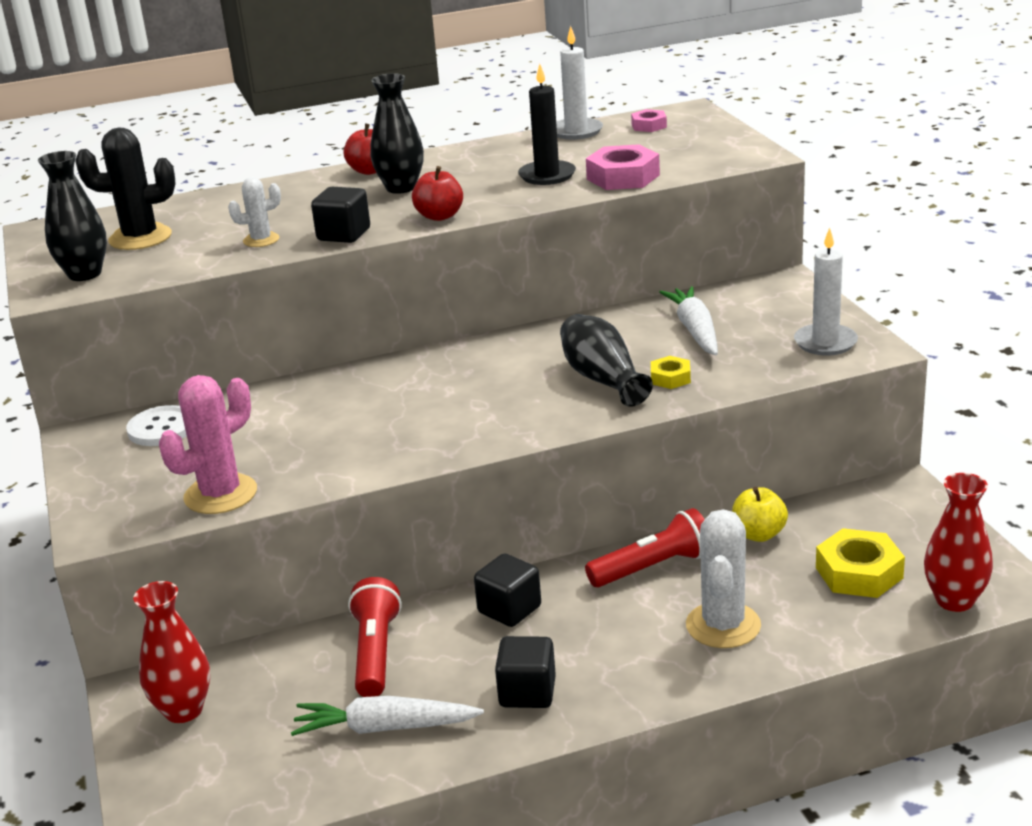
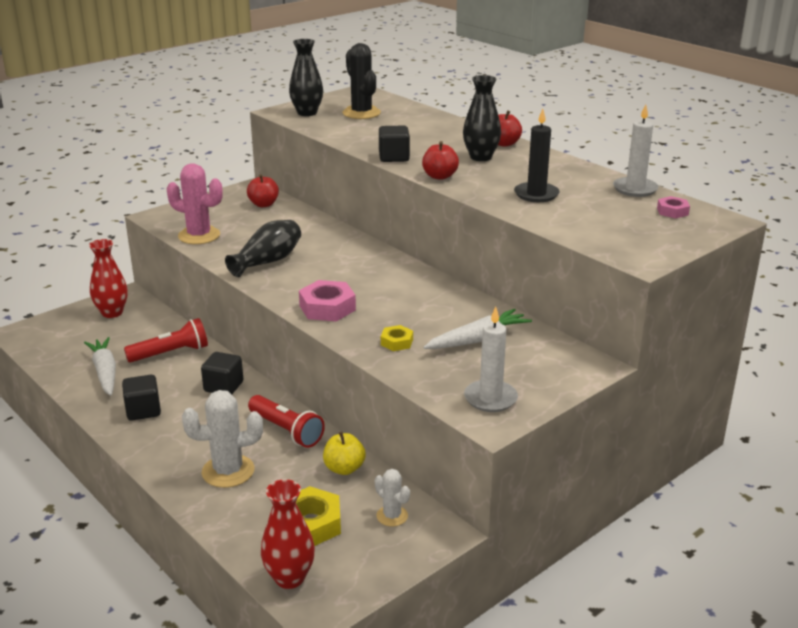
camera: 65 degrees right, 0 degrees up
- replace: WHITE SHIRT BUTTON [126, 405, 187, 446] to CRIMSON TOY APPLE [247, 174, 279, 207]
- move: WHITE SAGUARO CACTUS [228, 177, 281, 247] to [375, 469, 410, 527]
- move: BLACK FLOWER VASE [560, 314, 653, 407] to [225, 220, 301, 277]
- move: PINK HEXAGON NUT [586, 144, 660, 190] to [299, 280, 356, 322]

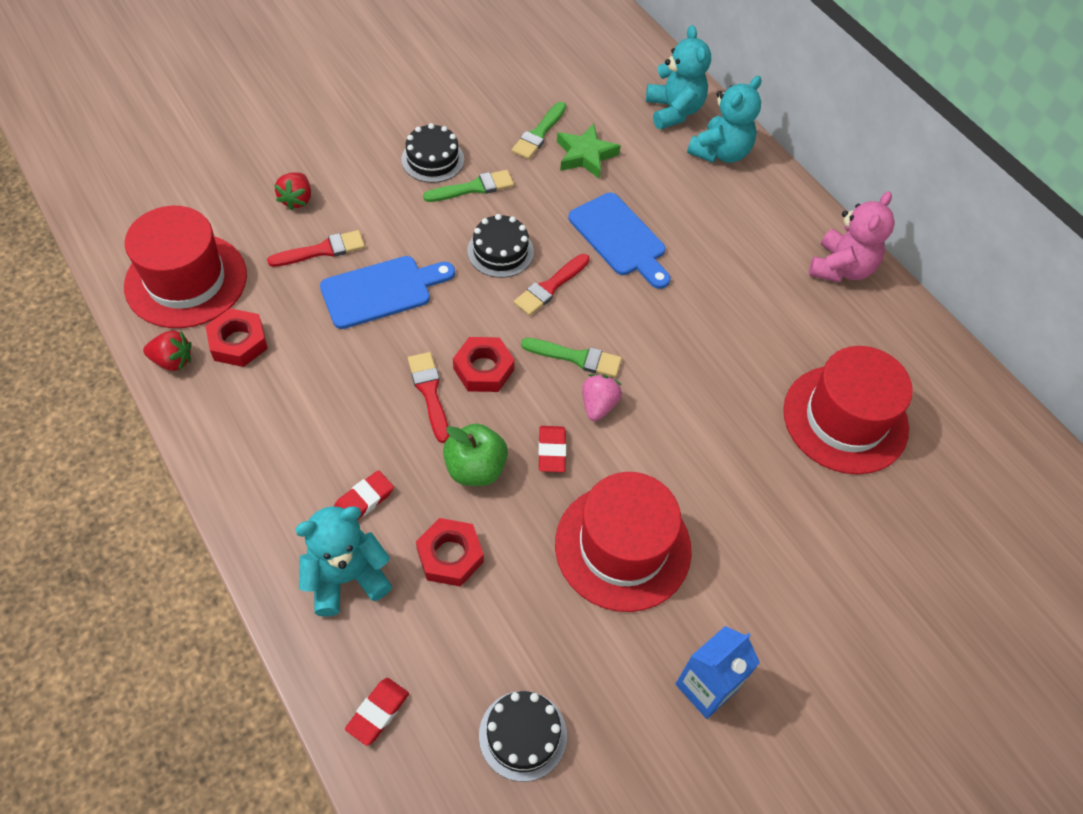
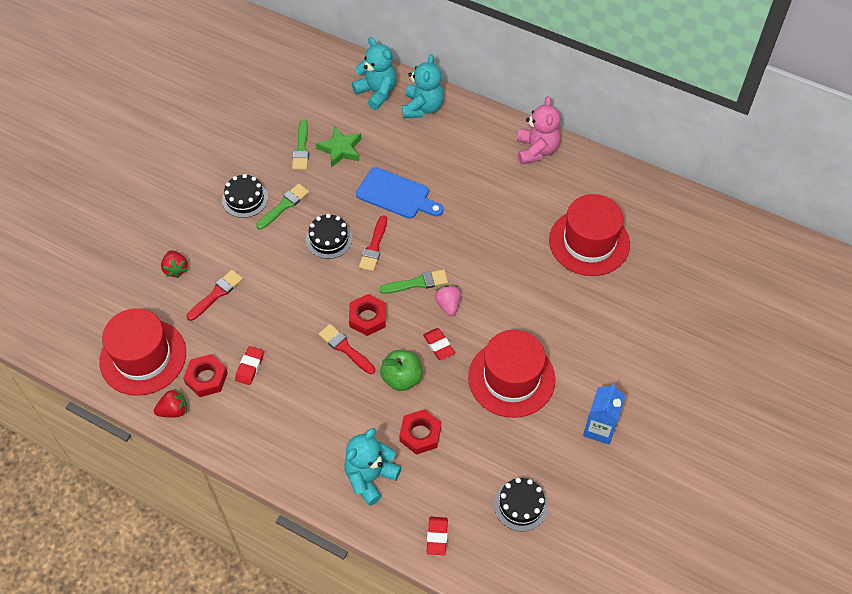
camera: 25 degrees left, 0 degrees up
- delete: BLUE CUTTING BOARD [320, 256, 455, 329]
- move: CRIMSON PENCIL ERASER [334, 470, 394, 520] to [235, 346, 264, 385]

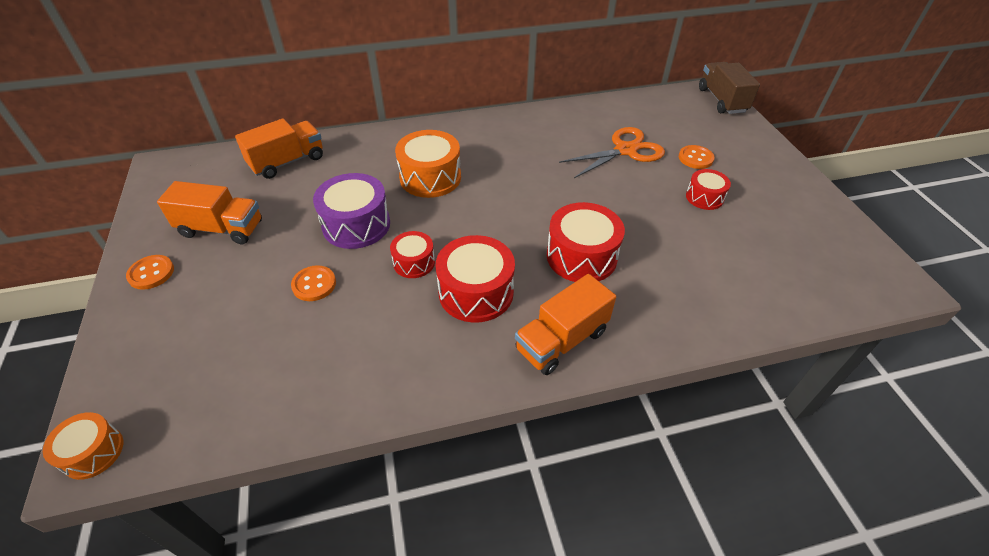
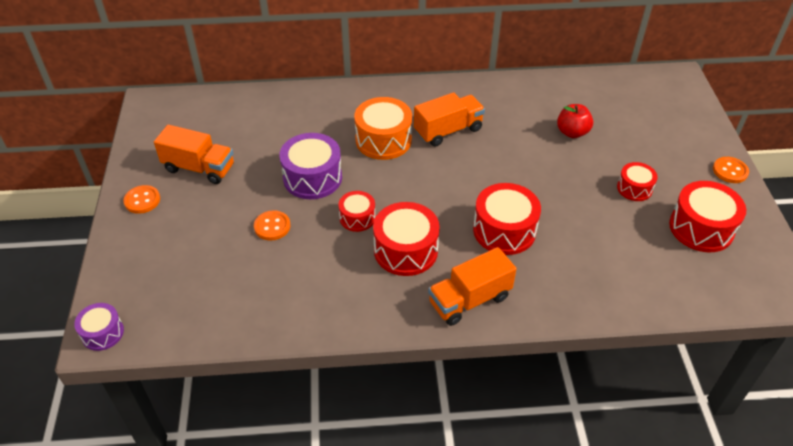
camera: 10 degrees right, 0 degrees up
- recolor: ORANGE-COLOURED TOY DRUM [43, 412, 123, 480] to ROYAL PURPLE TOY DRUM [74, 303, 124, 351]
- move: ORANGE-COLOURED TRUCK [235, 118, 323, 179] to [414, 92, 485, 147]
- replace: ORANGE-COLOURED PAIR OF SCISSORS [559, 127, 665, 178] to CRIMSON TOY APPLE [557, 104, 593, 138]
- move: ORANGE-COLOURED SHIRT BUTTON [679, 145, 715, 169] to [713, 157, 749, 183]
- delete: DARK BROWN TRUCK [699, 62, 760, 114]
- insert: CRIMSON TOY DRUM [669, 181, 746, 252]

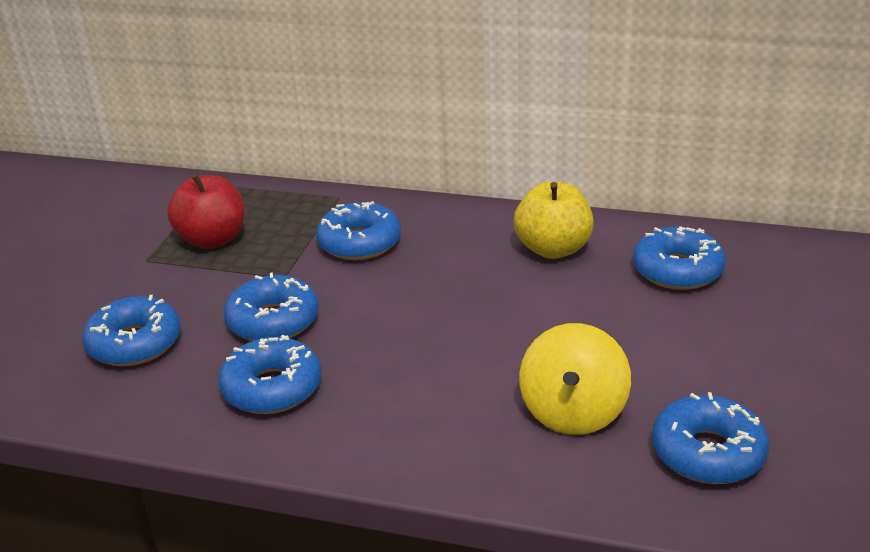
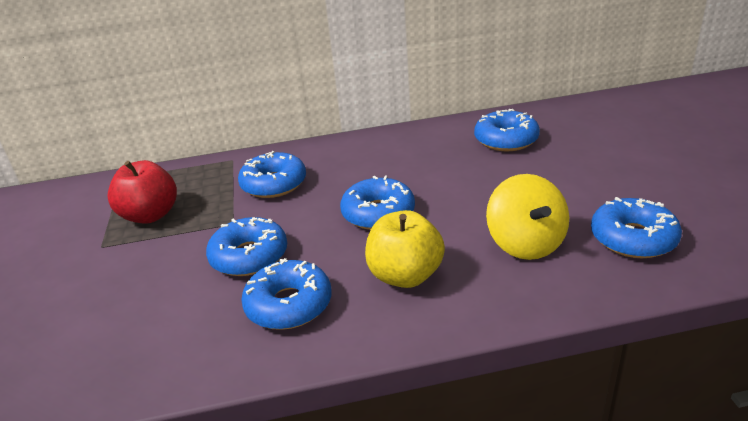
camera: 25 degrees left, 0 degrees up
- move: BLUE DONUT [82, 295, 181, 366] to [340, 176, 415, 230]
- move: BRIGHT YELLOW TOY APPLE [514, 182, 594, 259] to [365, 210, 445, 288]

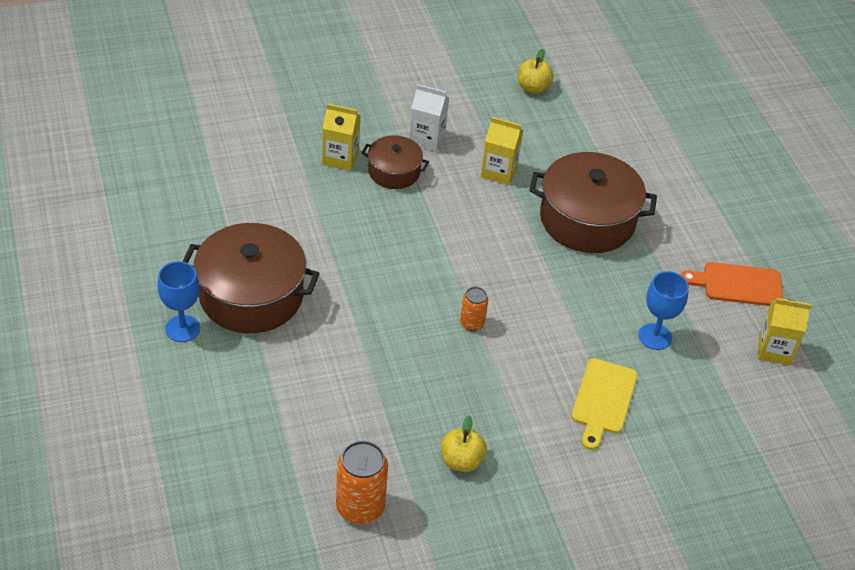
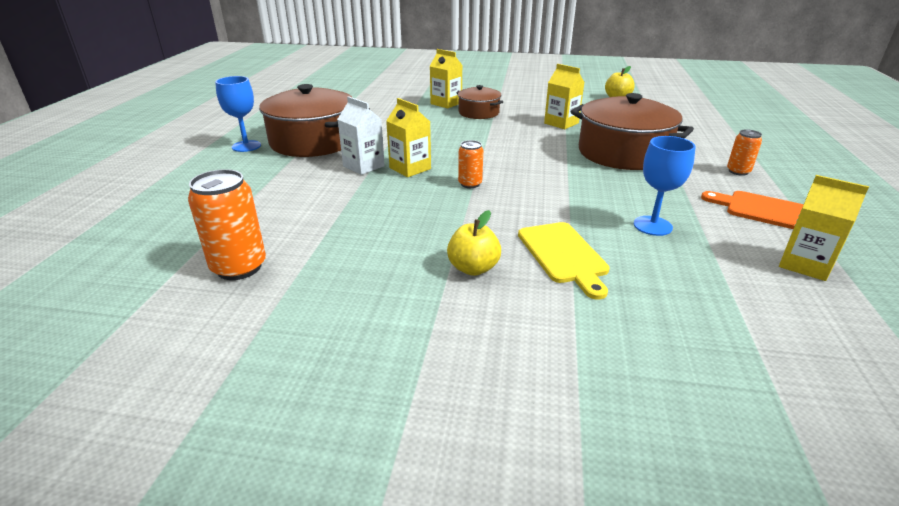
camera: 30 degrees right, 15 degrees down
- move: WHITE CARTON [409, 84, 449, 152] to [337, 96, 385, 175]
- move: BRIGHT YELLOW TOY APPLE [441, 415, 487, 472] to [447, 210, 501, 276]
- rotate: BRIGHT YELLOW CUTTING BOARD [571, 358, 638, 450] = [518, 222, 610, 300] 60 degrees counterclockwise
- insert: BRIGHT YELLOW CARTON [386, 98, 431, 177]
- insert: ORANGE-COLOURED SODA CAN [727, 129, 762, 176]

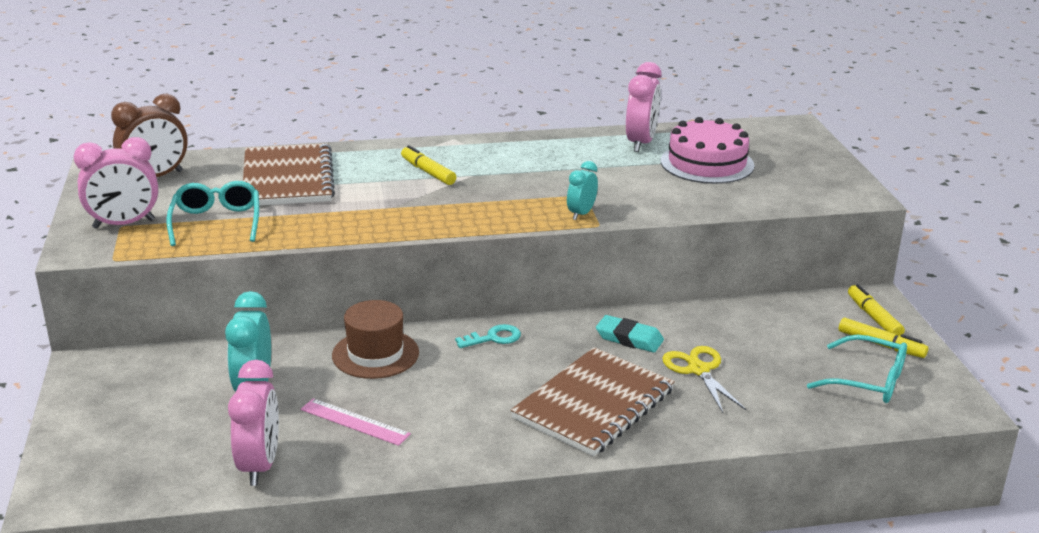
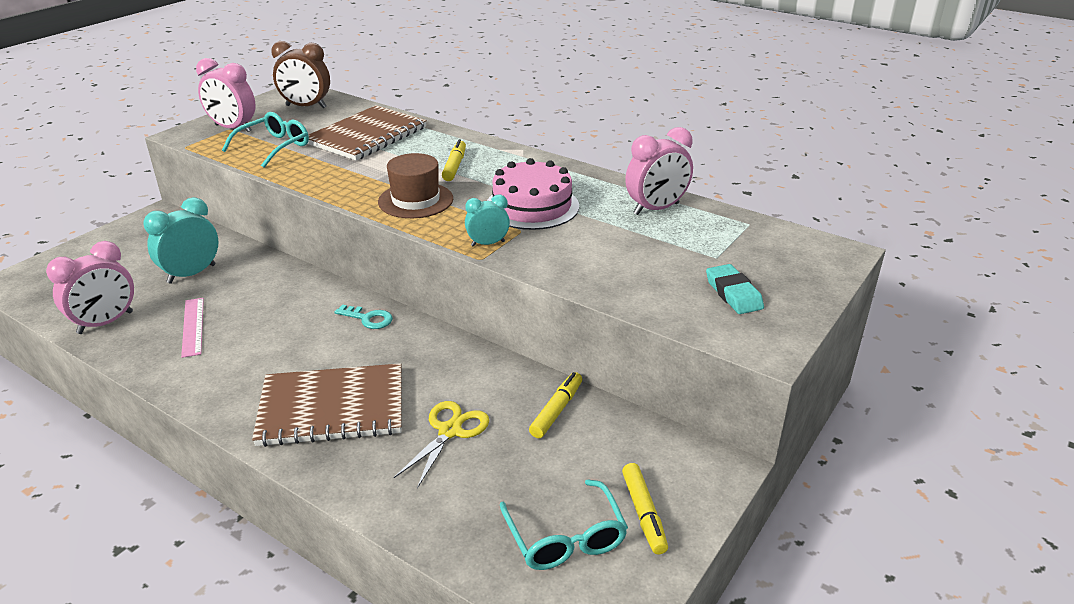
camera: 45 degrees right, 5 degrees up
- move: DARK BROWN TOP HAT [332, 300, 419, 379] to [378, 153, 453, 218]
- move: TEAL PENCIL ERASER [596, 315, 664, 353] to [706, 264, 764, 314]
- move: PINK CAKE [661, 117, 755, 184] to [487, 158, 579, 230]
- move: BRIGHT YELLOW FELT PEN [848, 284, 905, 336] to [529, 372, 582, 438]

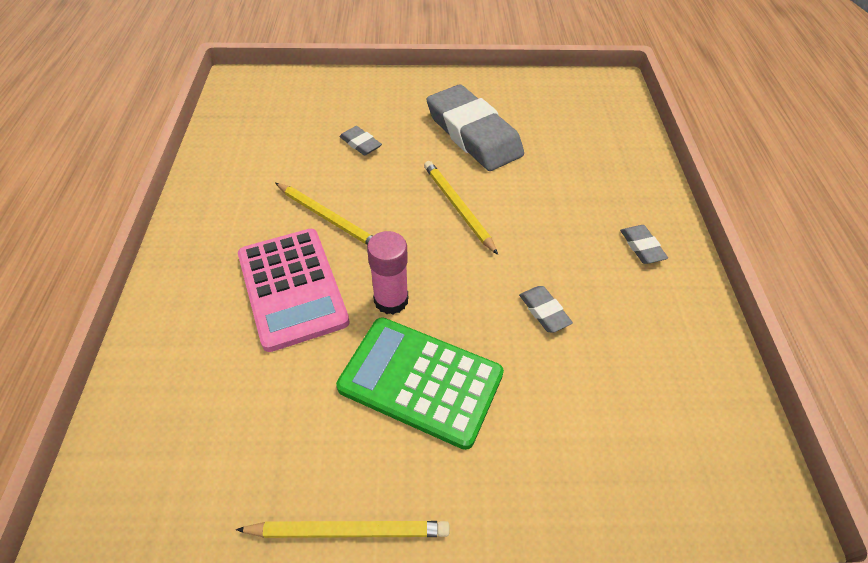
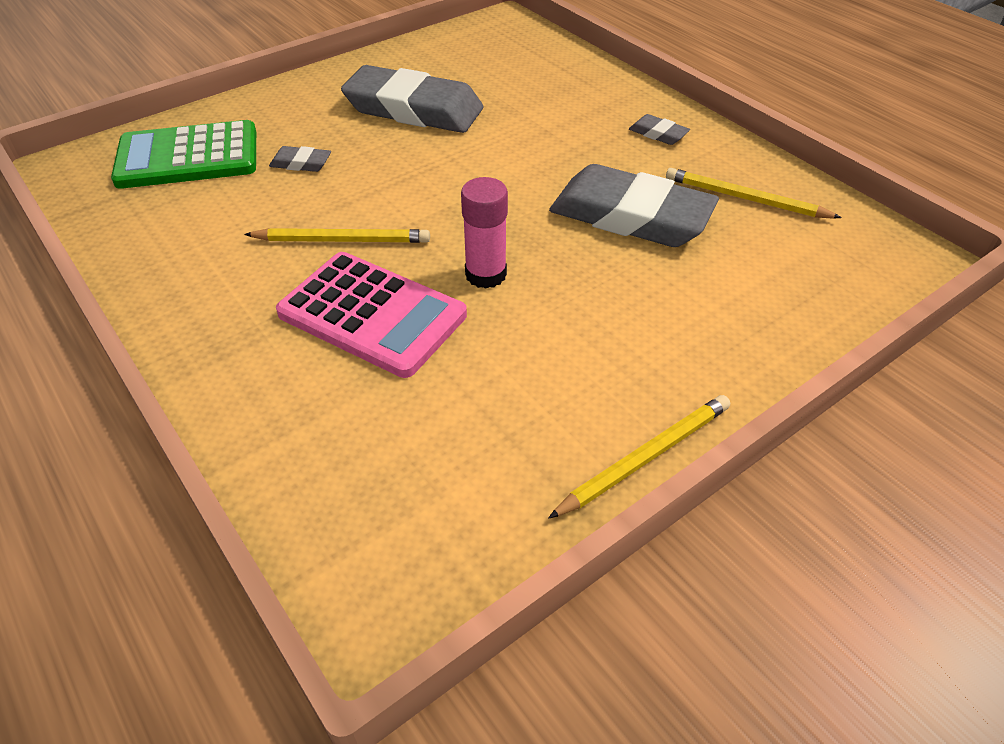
camera: 35 degrees left, 5 degrees down
- move: LEAF-GREEN ADDING MACHINE [336, 317, 504, 450] to [111, 120, 256, 189]
- move: BRIGHT YELLOW PENCIL [424, 161, 498, 255] to [666, 168, 842, 219]
- resize: GRAY PENCIL ERASER [519, 286, 573, 333] = [549, 164, 719, 247] x2.41

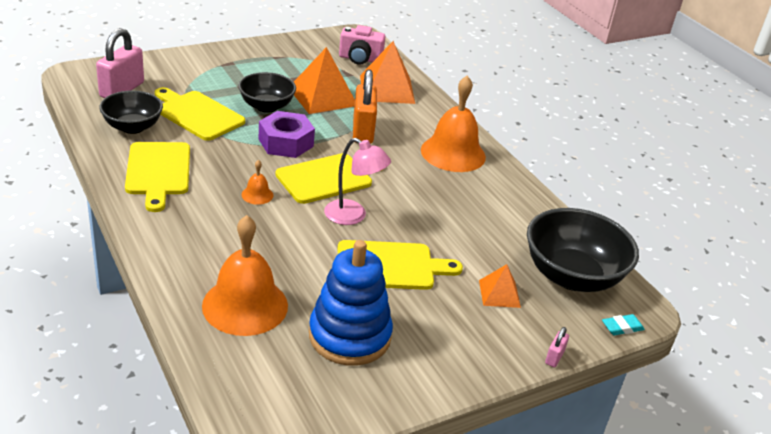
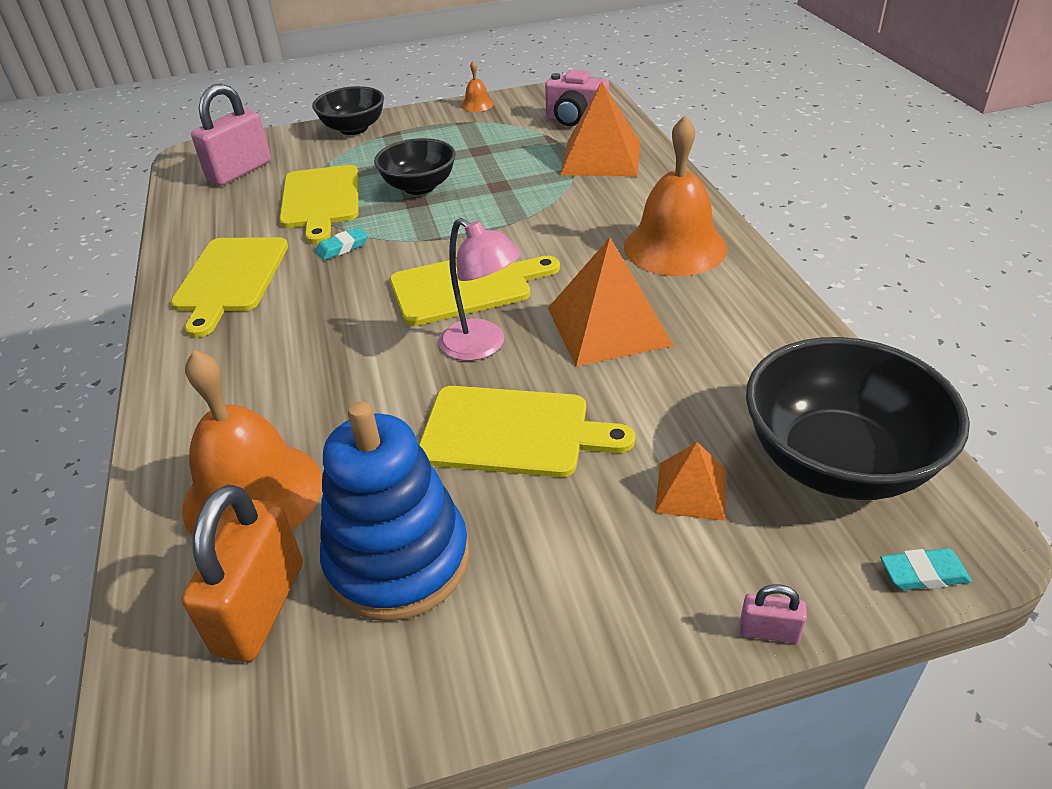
camera: 20 degrees right, 5 degrees up
- move: BLACK DEEP DISH [99, 90, 163, 134] to [312, 86, 384, 135]
- rotate: BRIGHT YELLOW CUTTING BOARD [155, 87, 245, 141] = [279, 165, 358, 244] 150 degrees counterclockwise
- move: ORANGE-COLOURED SCHOOL BELL [242, 160, 273, 205] to [461, 61, 494, 112]
- delete: ROYAL PURPLE HEXAGON NUT [259, 111, 315, 158]
- move: ORANGE-COLOURED PYRAMID [294, 47, 355, 114] to [548, 238, 674, 367]
- move: ORANGE-COLOURED PADLOCK [353, 70, 377, 144] to [181, 484, 303, 662]
- rotate: PINK PADLOCK [545, 327, 569, 367] = [740, 584, 807, 643] 60 degrees clockwise
- insert: TEAL PENCIL ERASER [316, 227, 368, 260]

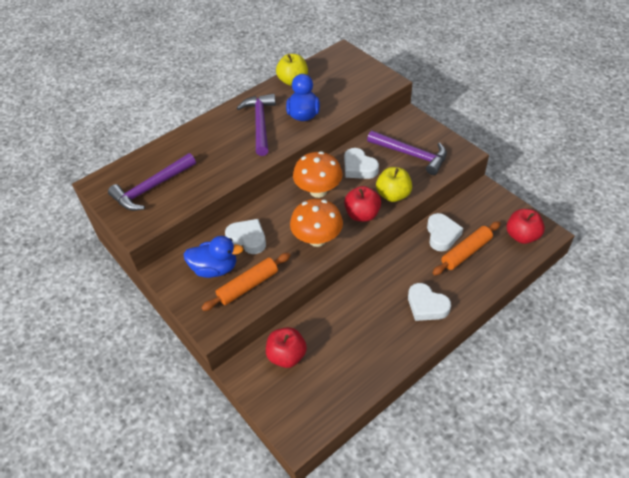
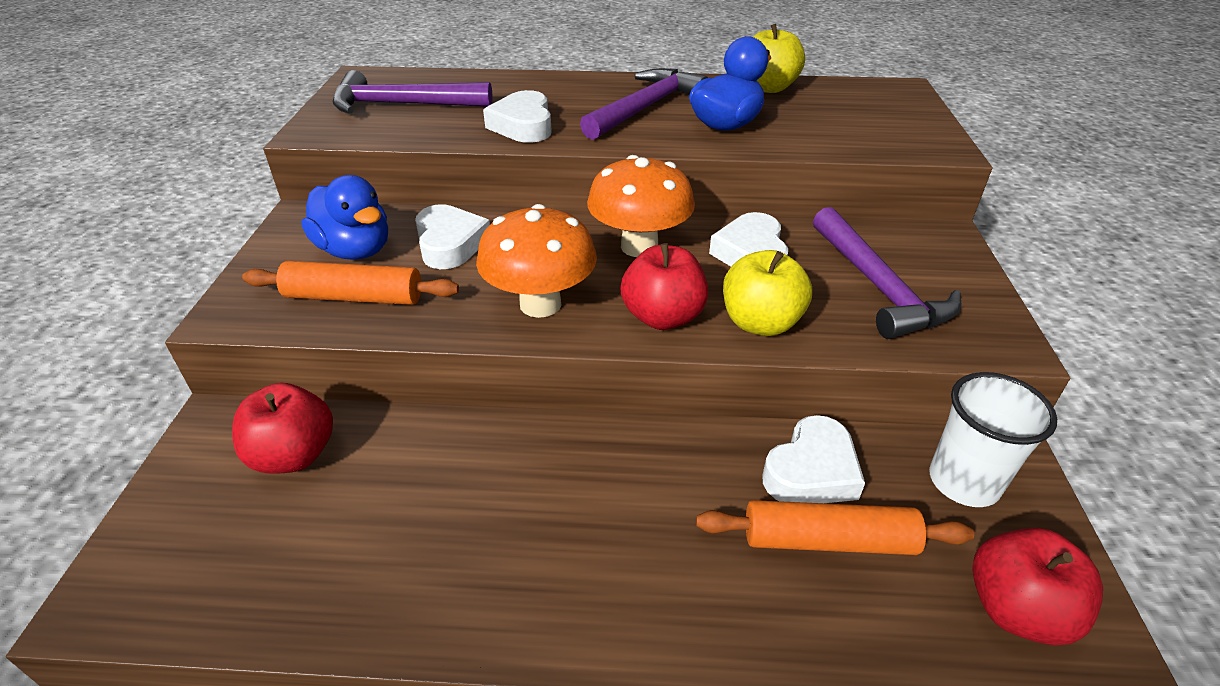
camera: 40 degrees right, 10 degrees down
- move: WHITE HEART [408, 283, 451, 321] to [483, 90, 552, 143]
- insert: WHITE CUP [929, 372, 1057, 507]

